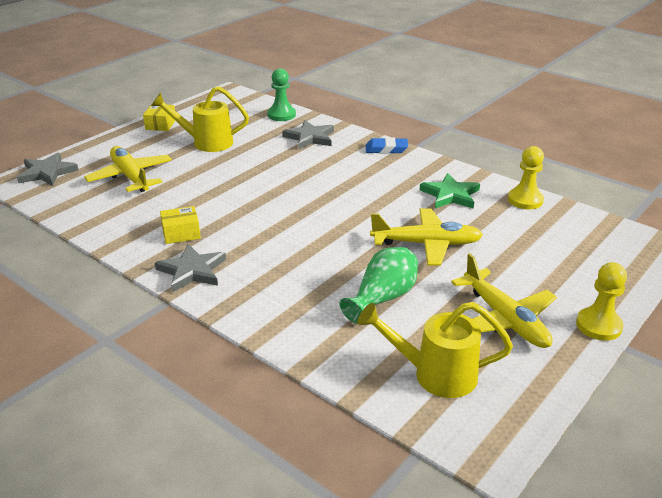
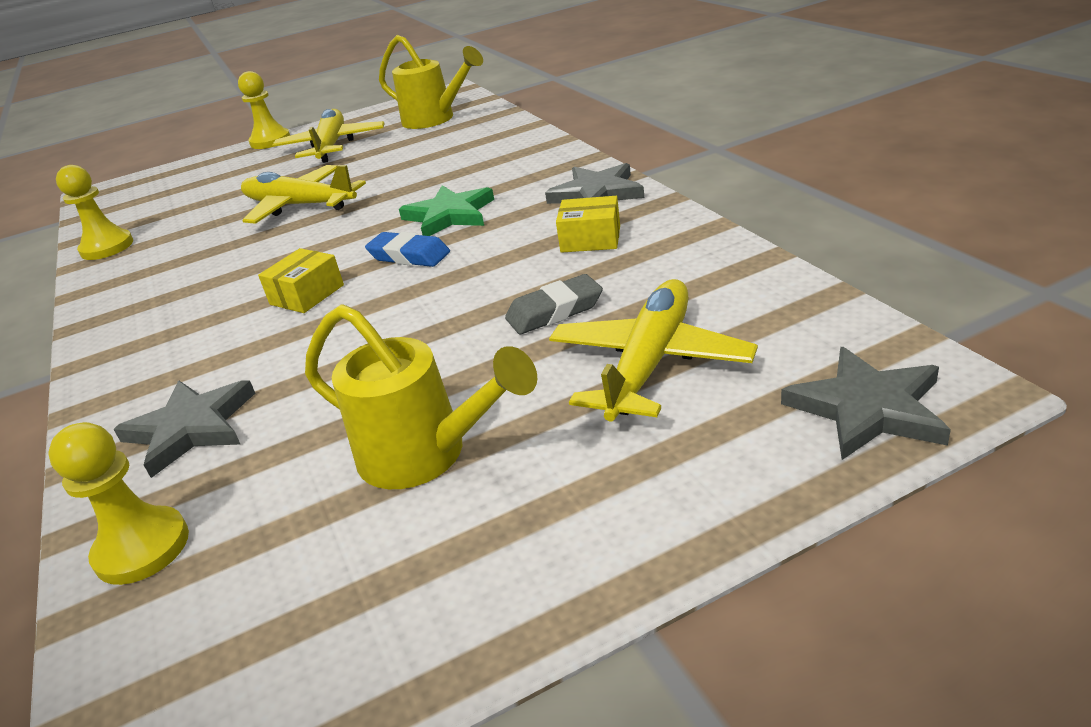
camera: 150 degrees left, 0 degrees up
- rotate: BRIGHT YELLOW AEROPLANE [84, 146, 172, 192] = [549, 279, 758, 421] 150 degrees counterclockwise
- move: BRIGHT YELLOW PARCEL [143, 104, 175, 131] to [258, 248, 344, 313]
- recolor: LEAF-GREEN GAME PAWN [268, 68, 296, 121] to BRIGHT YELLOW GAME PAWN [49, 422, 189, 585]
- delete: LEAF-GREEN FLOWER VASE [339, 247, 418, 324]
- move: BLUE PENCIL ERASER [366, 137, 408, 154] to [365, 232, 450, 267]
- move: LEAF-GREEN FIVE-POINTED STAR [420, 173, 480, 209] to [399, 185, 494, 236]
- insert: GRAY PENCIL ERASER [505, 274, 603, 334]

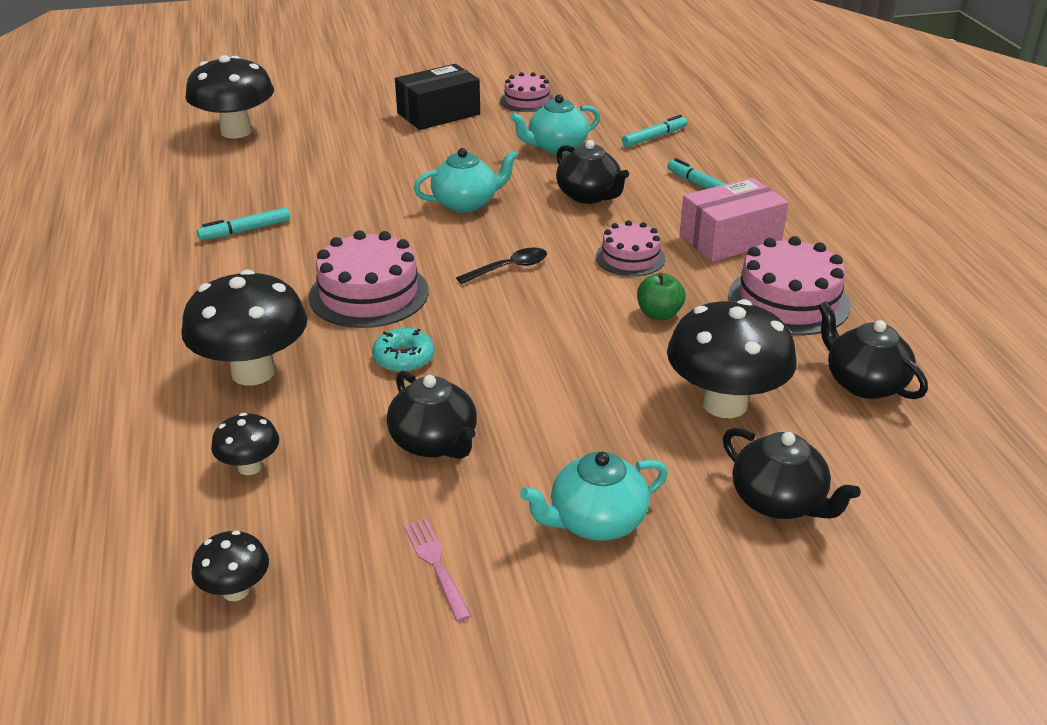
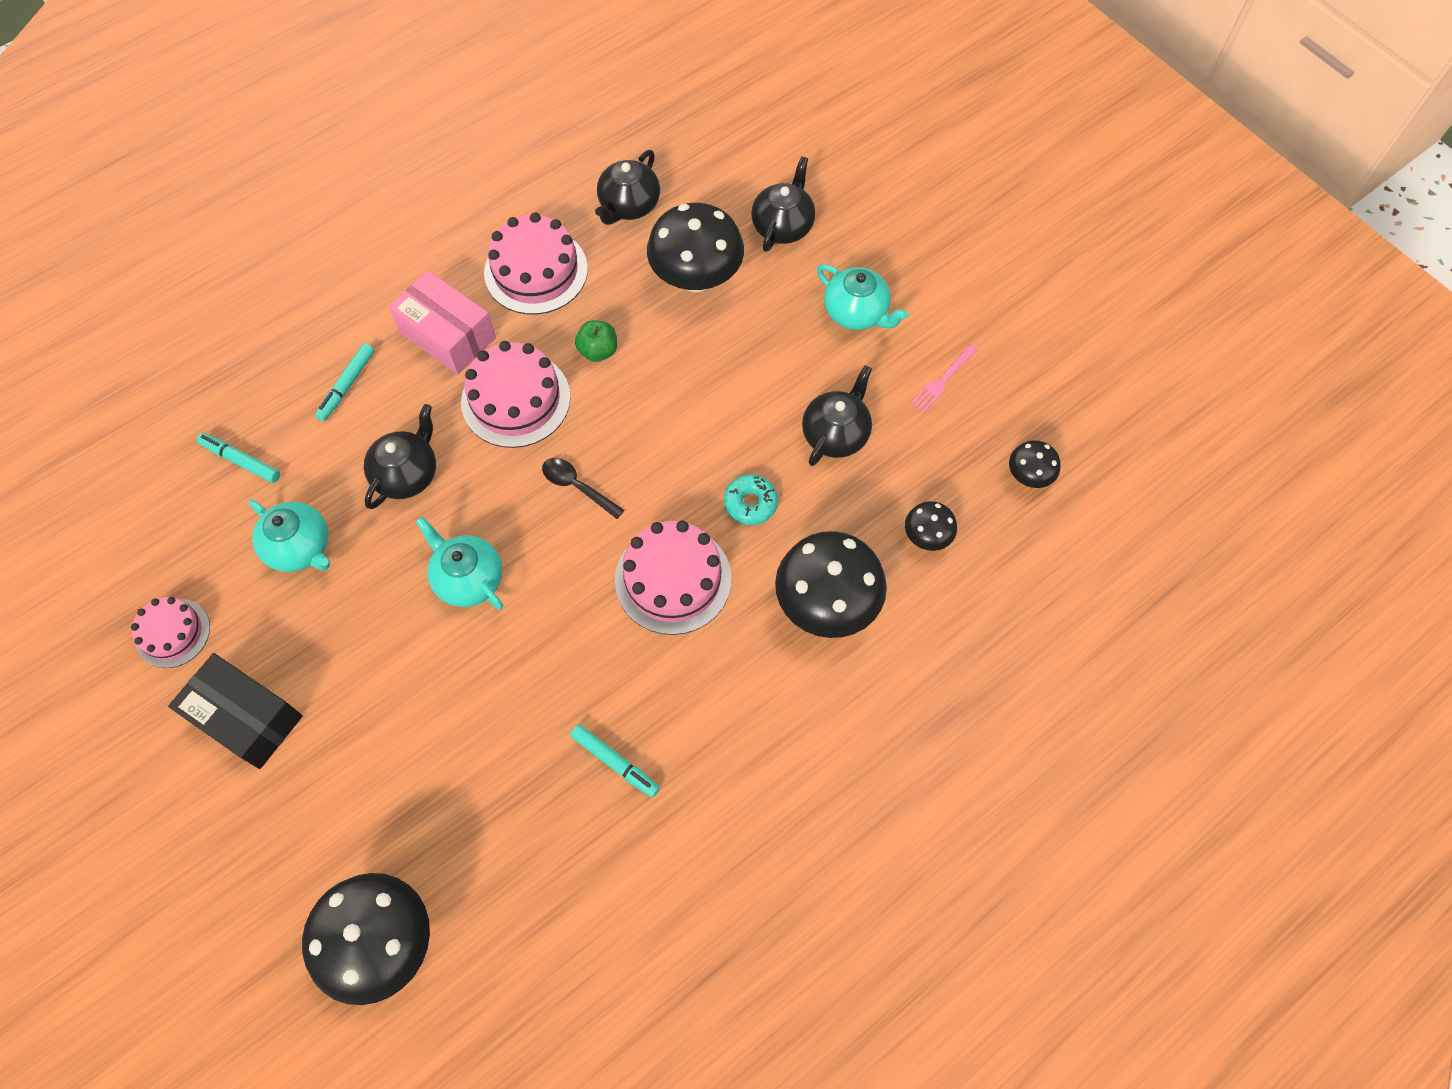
camera: 115 degrees left, 30 degrees up
- resize: PINK CAKE [596, 220, 666, 277] = [461, 341, 571, 448] x1.63

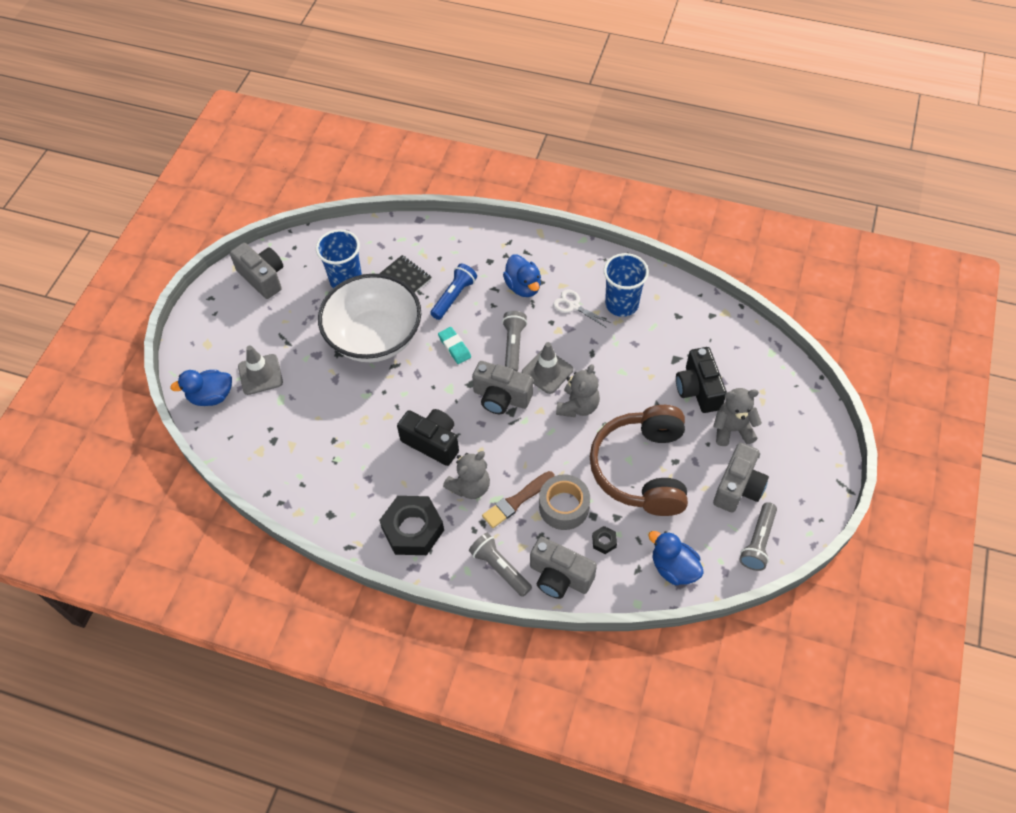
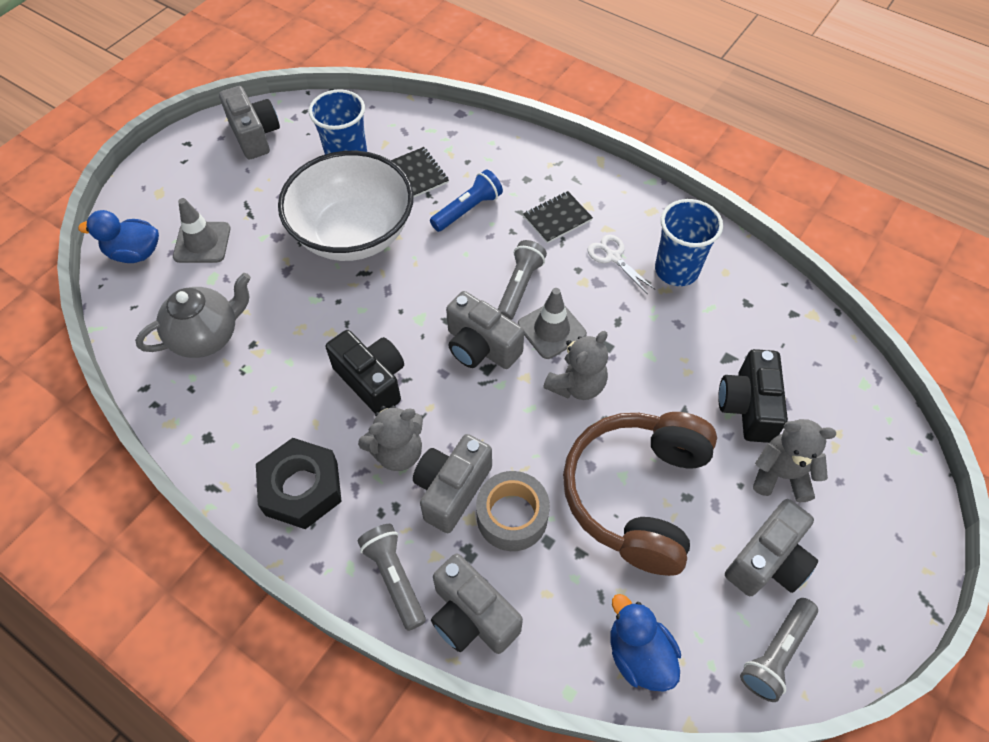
camera: 15 degrees right, 0 degrees up
- delete: TEAL PENCIL ERASER [438, 327, 471, 364]
- replace: DARK BROWN PAINT BRUSH [482, 471, 554, 528] to GRAY CAMERA [413, 434, 492, 533]
- replace: BLUE TOY DUCK [503, 254, 541, 297] to BLACK EXERCISE BOOK [523, 191, 593, 243]
- delete: BLACK HEXAGON NUT [592, 526, 617, 554]
- insert: GRAY TEA POT [135, 273, 251, 358]

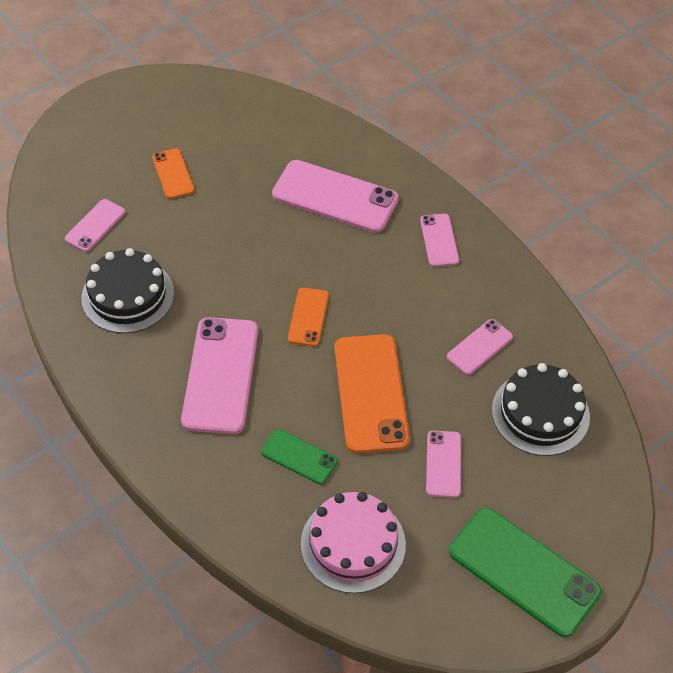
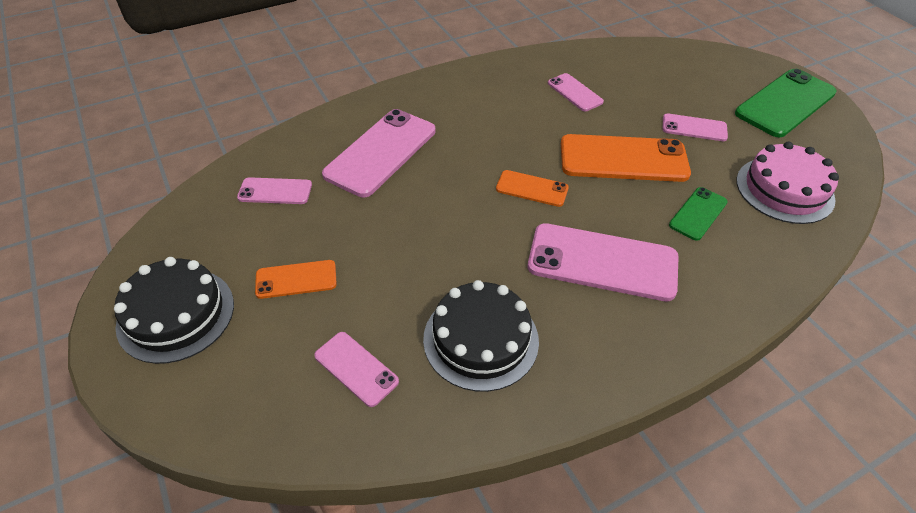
camera: 80 degrees left, 5 degrees down
- move: PINK PHONE [420, 214, 459, 267] to [237, 177, 312, 204]
- move: BLACK CAKE [492, 363, 590, 456] to [114, 257, 234, 364]

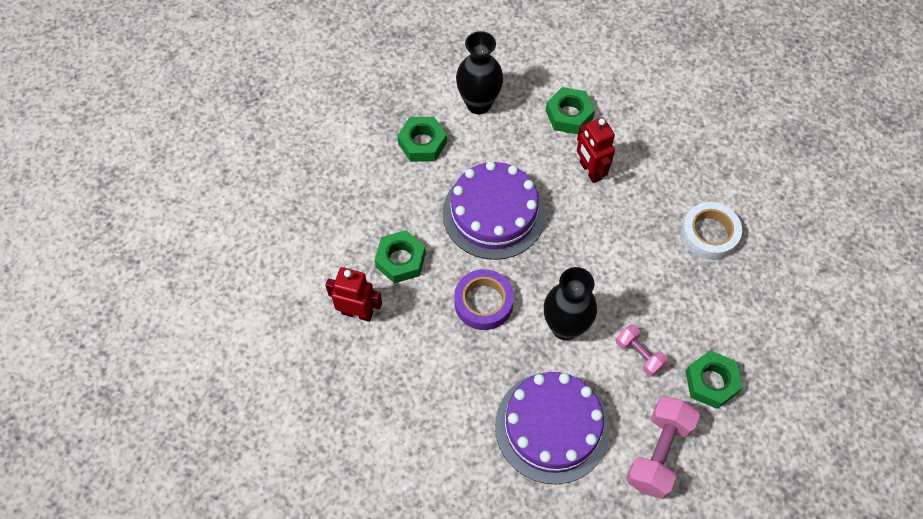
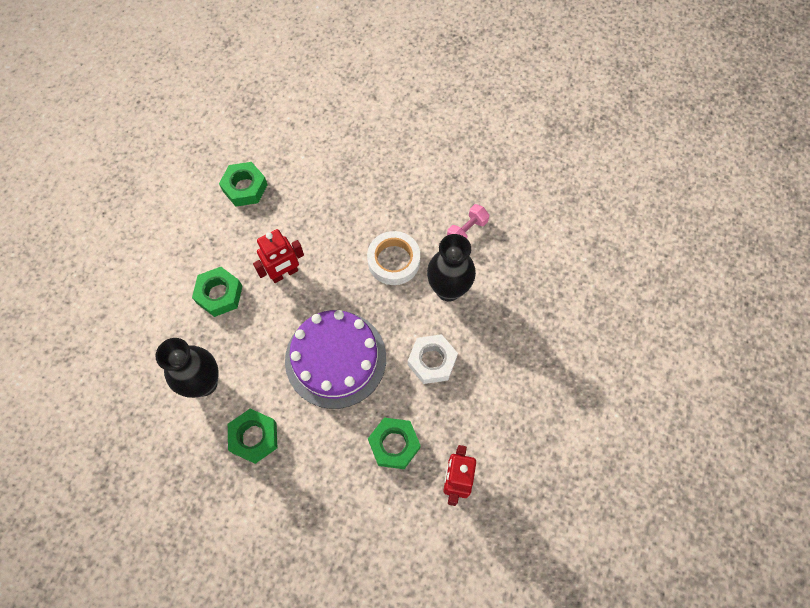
camera: 95 degrees left, 5 degrees up
- replace: ROYAL PURPLE TAPE [454, 269, 514, 330] to WHITE HEXAGON NUT [408, 334, 458, 384]
- delete: ROYAL PURPLE CAKE [495, 372, 610, 484]
- delete: PINK HAND WEIGHT [626, 396, 700, 499]
- move: WHITE TAPE [681, 202, 742, 260] to [367, 231, 420, 285]
- move: LEAF-GREEN HEXAGON NUT [685, 351, 743, 409] to [219, 162, 268, 207]

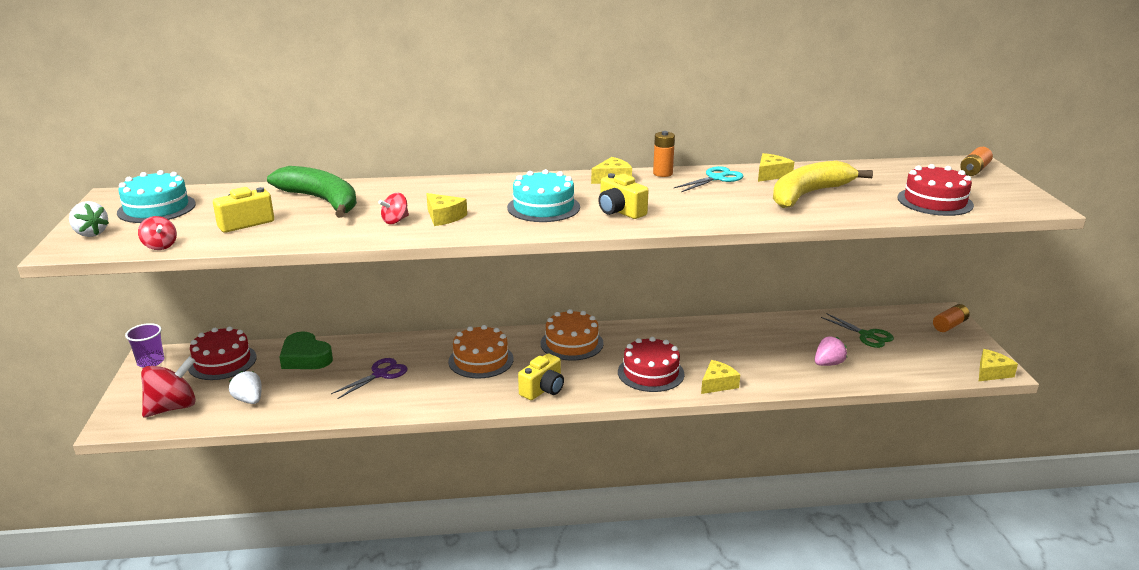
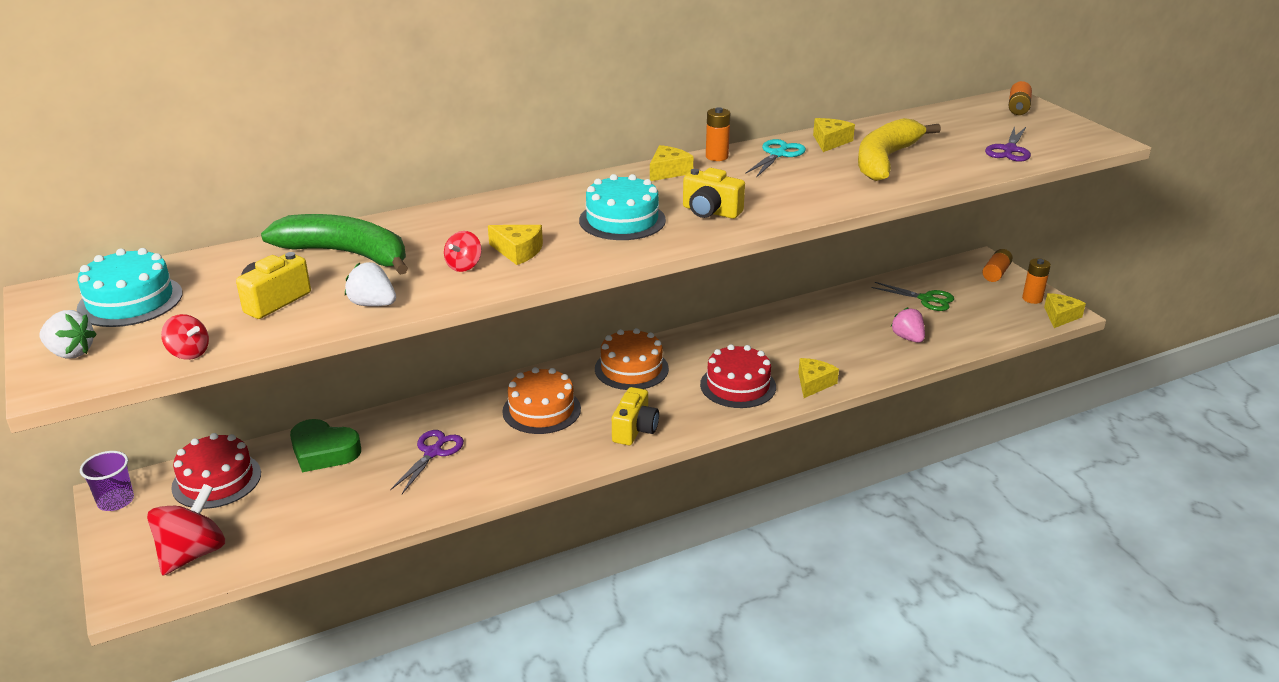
camera: 20 degrees left, 5 degrees up
- move: WHITE STRAWBERRY [229, 371, 262, 404] to [345, 262, 396, 306]
- rotate: PINK STRAWBERRY [815, 336, 847, 366] = [891, 307, 925, 343] 60 degrees counterclockwise
- replace: CRIMSON CAKE [897, 164, 974, 216] to ROYAL PURPLE PAIR OF SCISSORS [985, 126, 1031, 162]
- insert: ORANGE-COLOURED POWER CELL [1022, 258, 1051, 304]

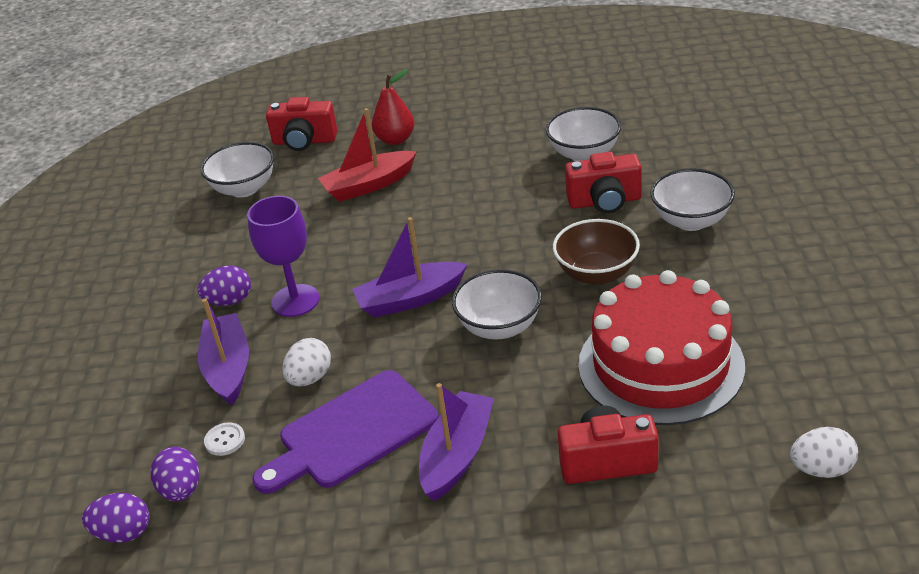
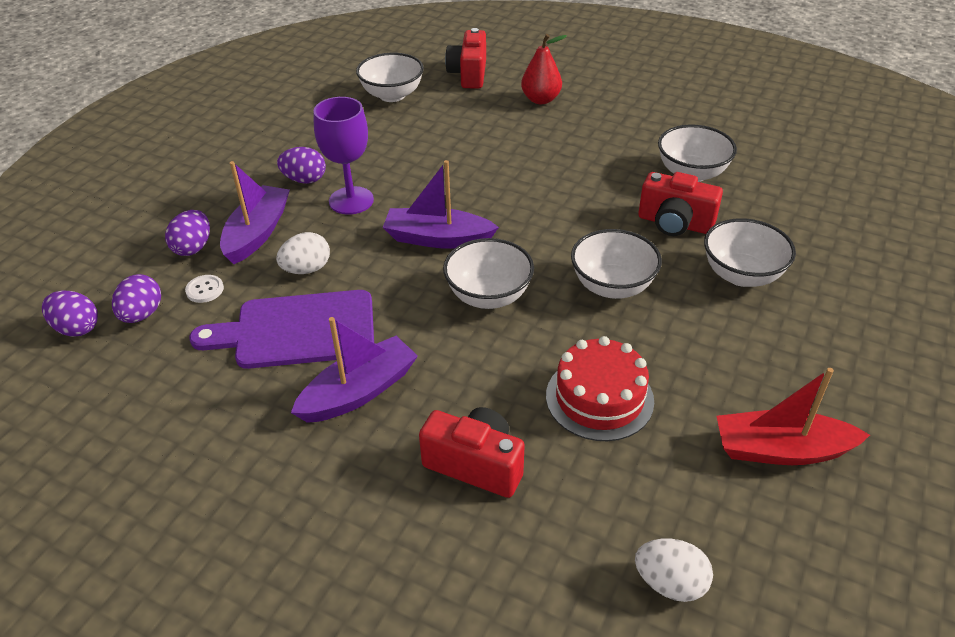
camera: 25 degrees right, 5 degrees up
- rotate: CRIMSON CAMERA [266, 97, 337, 151] = [445, 28, 486, 89] 60 degrees clockwise
- move: CRIMSON BOAT [318, 108, 417, 202] to [717, 368, 870, 465]
- recolor: DARK BROWN DEEP DISH [553, 219, 640, 285] to WHITE DEEP DISH [571, 229, 662, 299]
- resize: CRIMSON CAKE [578, 270, 745, 425] = [546, 336, 654, 441] x0.62
- insert: ROYAL PURPLE EGG [165, 210, 210, 256]

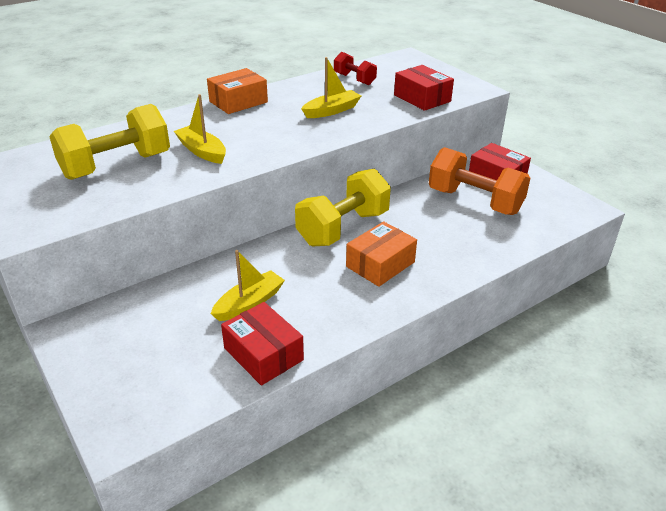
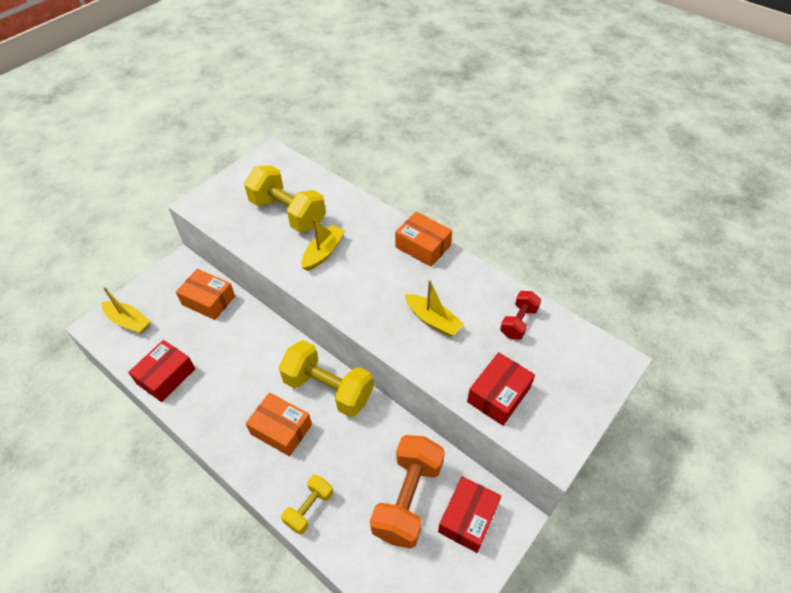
camera: 75 degrees right, 15 degrees up
- move: BRIGHT YELLOW BOAT [211, 250, 285, 321] to [101, 287, 151, 334]
- insert: ORANGE-COLOURED PARCEL [176, 269, 235, 320]
- insert: BRIGHT YELLOW HAND WEIGHT [281, 475, 333, 535]

